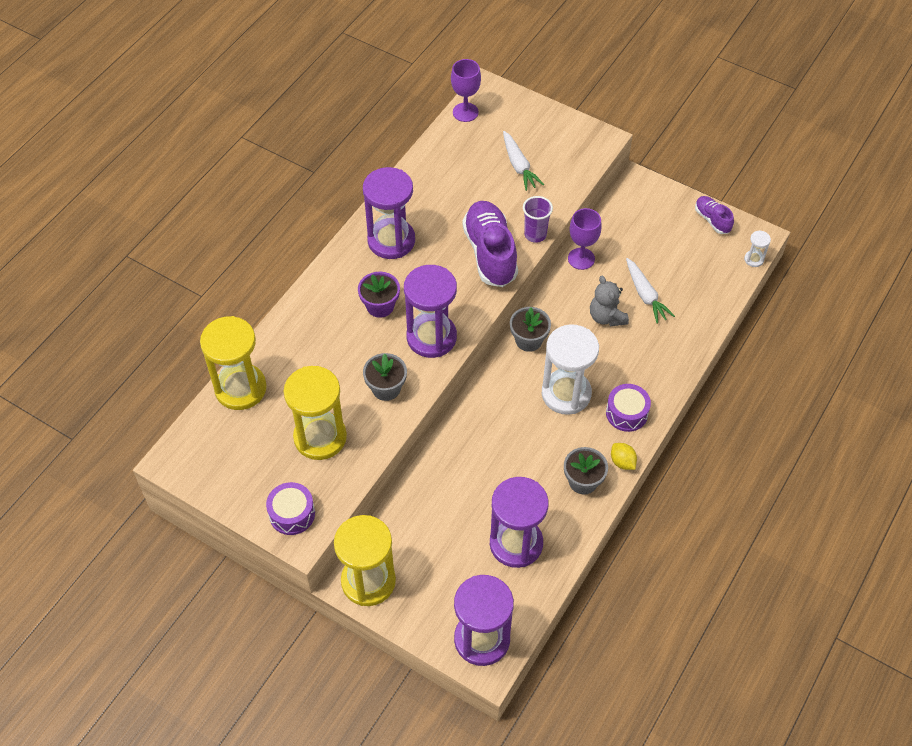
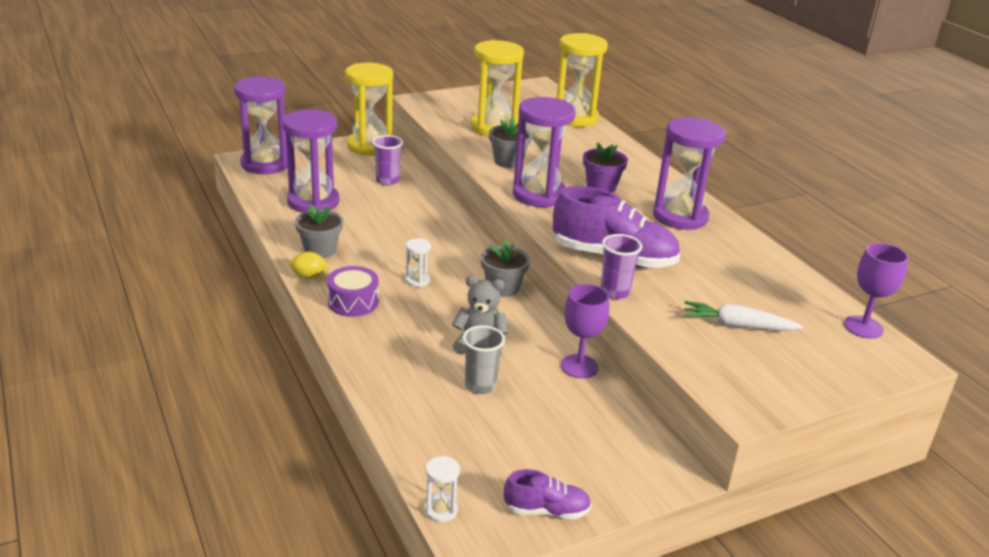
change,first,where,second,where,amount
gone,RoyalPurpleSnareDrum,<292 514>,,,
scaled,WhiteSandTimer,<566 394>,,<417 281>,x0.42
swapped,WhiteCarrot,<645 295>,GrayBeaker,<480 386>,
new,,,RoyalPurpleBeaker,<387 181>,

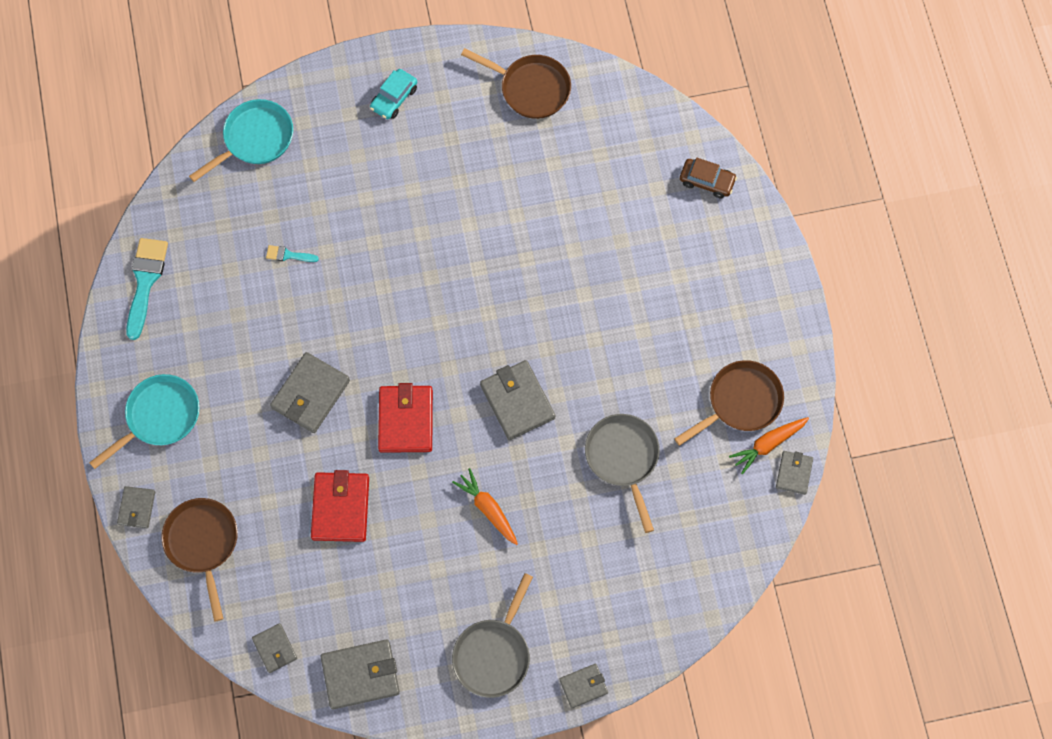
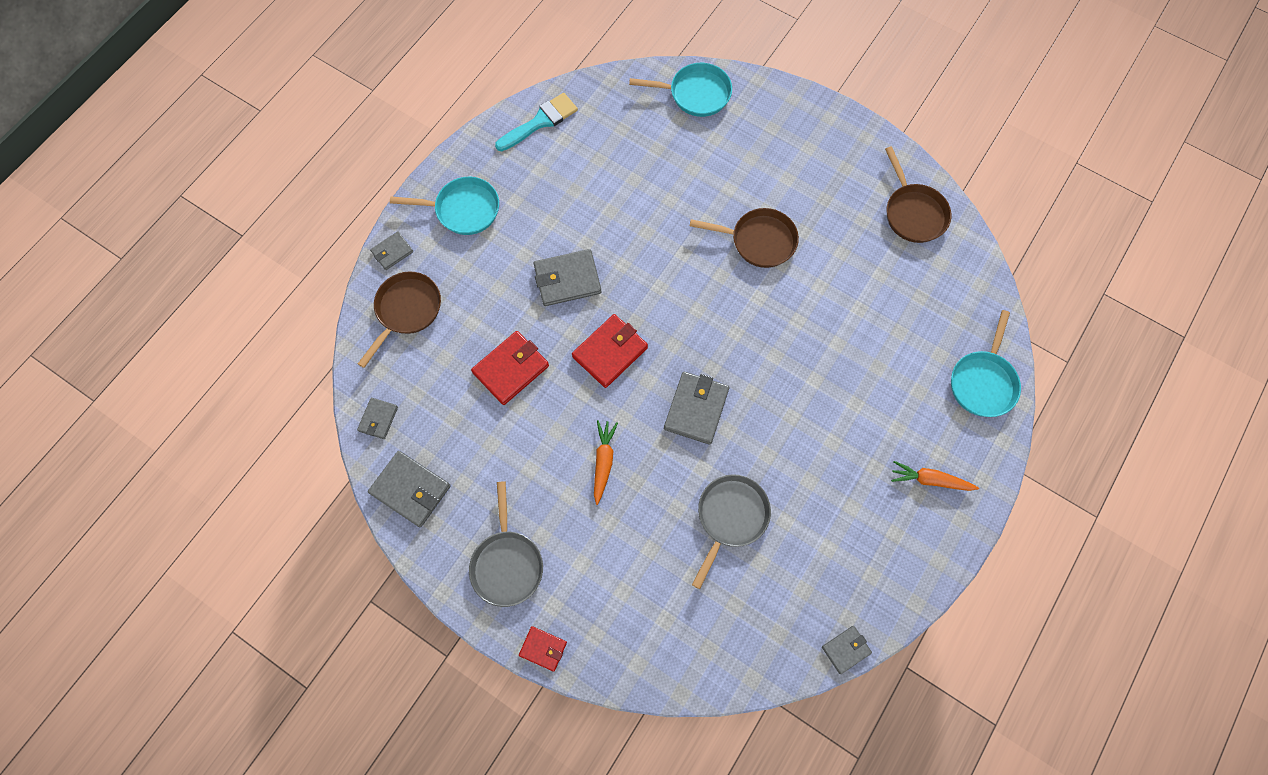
change,first,where,second,where,amount
gone,TurquoisePaintbrush,<288 255>,,,
gone,TurquoiseCar,<394 98>,,,
rotated,GrayPan,<493 654>,,<507 563>,75 degrees counterclockwise
repainted,GrayCardWallet,<583 686>,CrimsonCardWallet,<543 648>,
shifted,RussetPan,<740 402>,,<759 241>,
swapped,RussetCar,<707 181>,TurquoisePan,<982 382>,
shifted,BrightOrangeCarrot,<768 444>,,<930 480>,

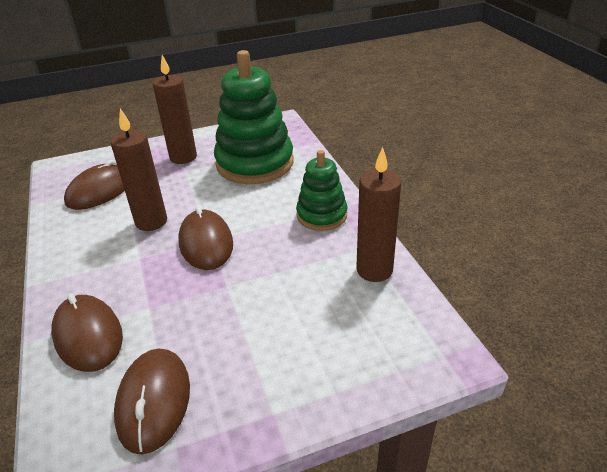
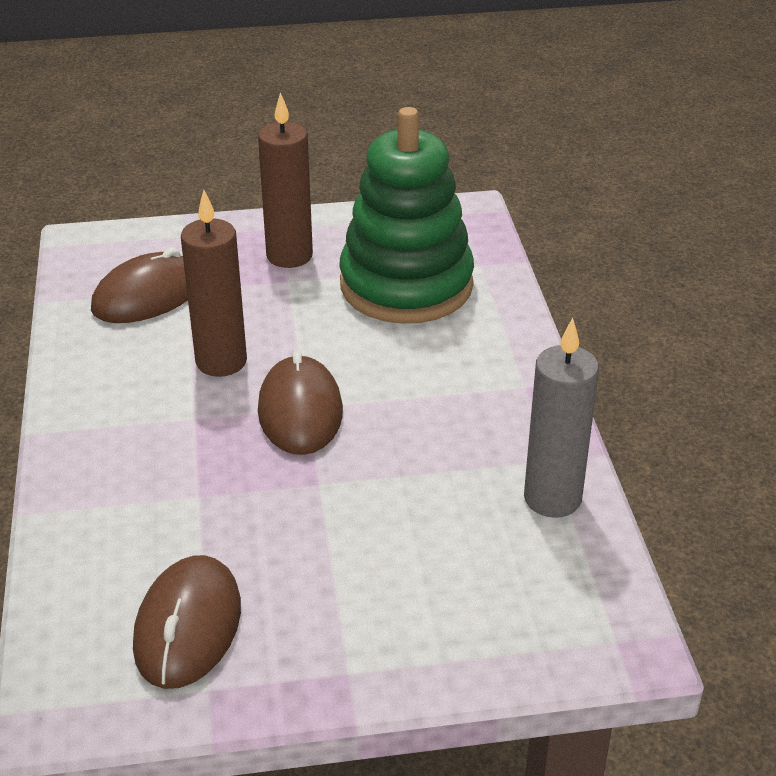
change,first,where,second,where,amount
gone,RussetPcMouse,<88 335>,,,
gone,EmeraldStackingToy,<321 215>,,,
repainted,RussetWaxCandle,<374 270>,GrayWaxCandle,<552 498>,

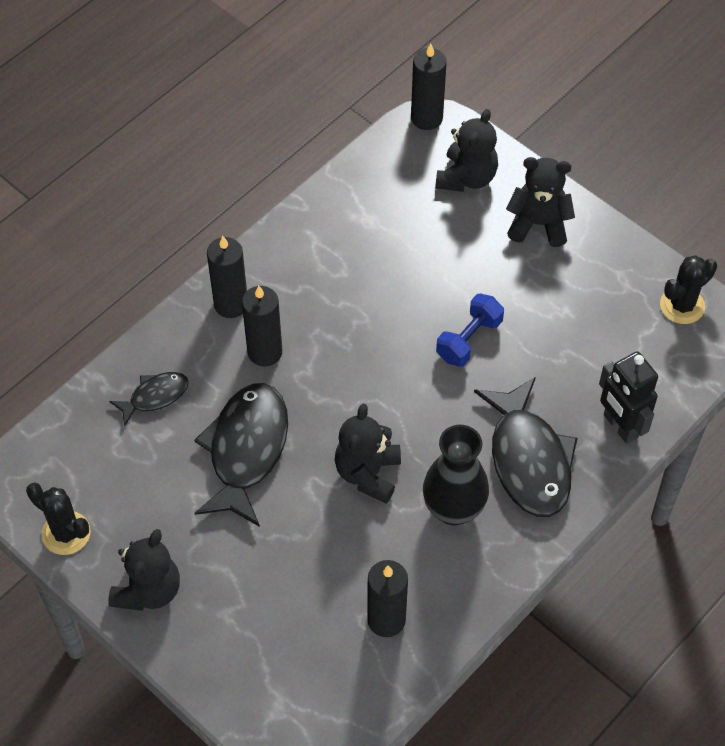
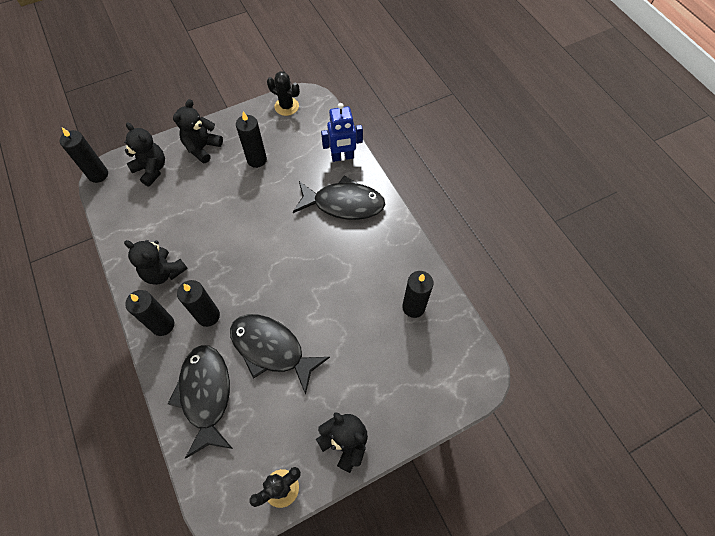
change,first,where,second,where,amount
scaled,EbonyFishFigure,<155 396>,,<206 394>,x1.93
shifted,EbonyStuffedBear,<368 473>,,<164 272>,
gone,EbonyVase,<453 509>,,,
gone,CobaltDumbbell,<469 340>,,,
repainted,EbonyRobot,<620 426>,CobaltRobot,<342 157>,
rotated,EbonyPricklyPlant,<682 305>,,<286 106>,45 degrees counterclockwise
new,,,EbonyWaxCandle,<257 160>,

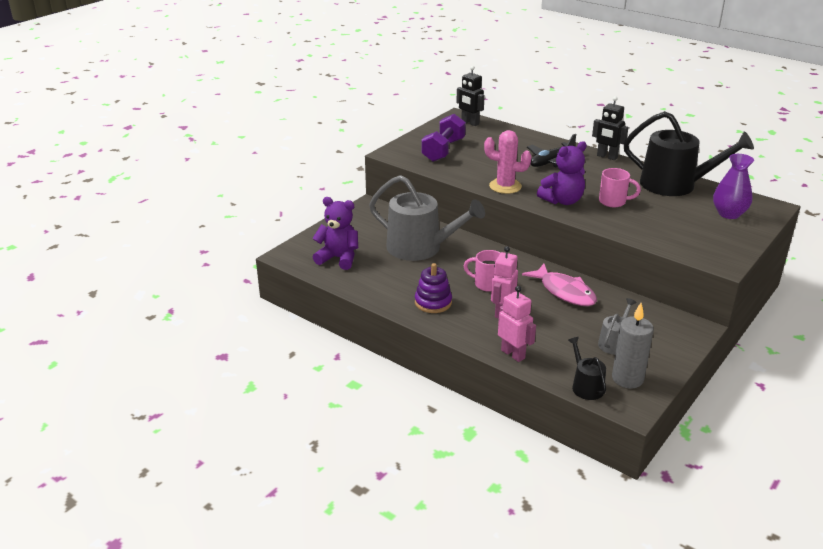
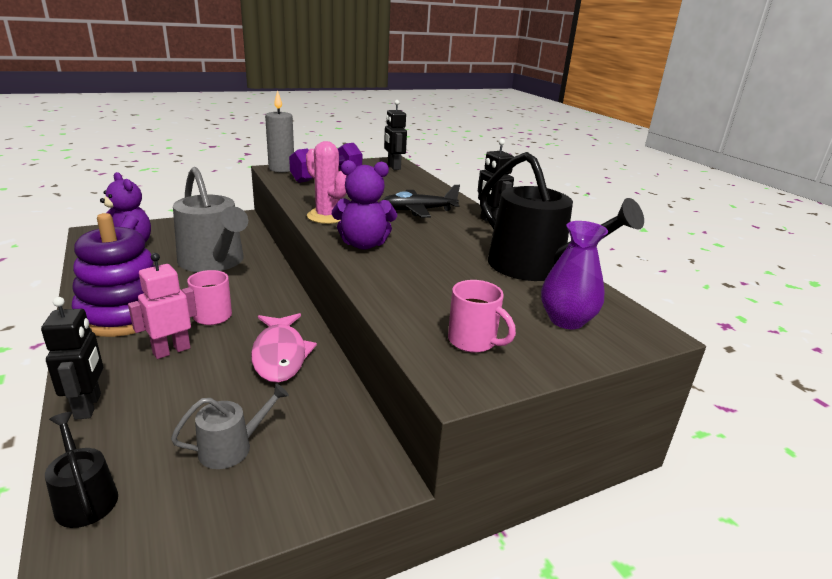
change,first,where,second,where,amount
scaled,RoyalPurpleStackingToy,<433 302>,,<125 314>,x1.78
repainted,RosyRobot,<513 354>,EbonyRobot,<88 406>,
rotated,EbonyWateringCan,<586 386>,,<85 498>,45 degrees counterclockwise
shifted,RosyMug,<613 202>,,<473 341>,
shifted,GrayWaxCandle,<627 379>,,<281 169>,

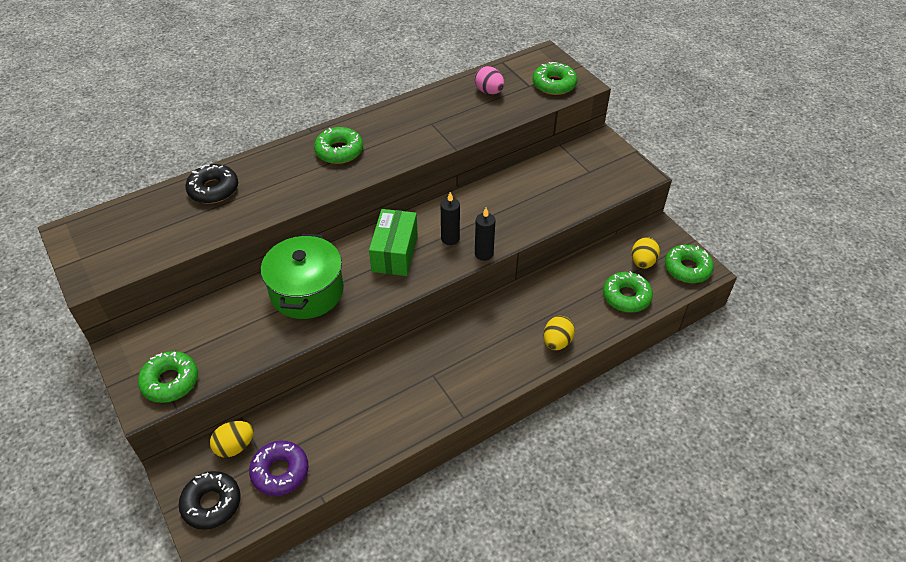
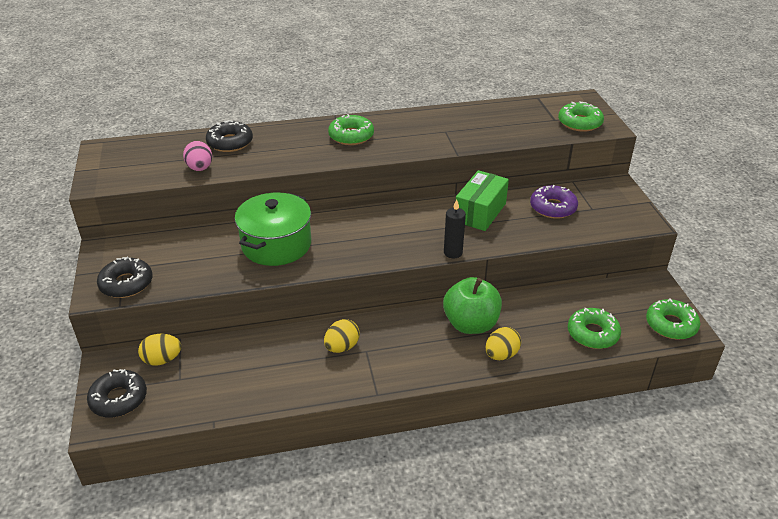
change,first,where,second,where,amount
repainted,EmeraldGlazedDonut,<170 381>,EbonyGlazedDonut,<126 284>,
shifted,RoyalPurpleGlazedDonut,<280 472>,,<553 207>,
shifted,EmeraldPackage,<395 253>,,<480 212>,
gone,EbonyWaxCandle,<450 239>,,,
shifted,RosyEgg,<489 91>,,<200 168>,
shifted,GoldenEgg,<642 262>,,<342 347>,
new,,,EmeraldToyApple,<471 324>,

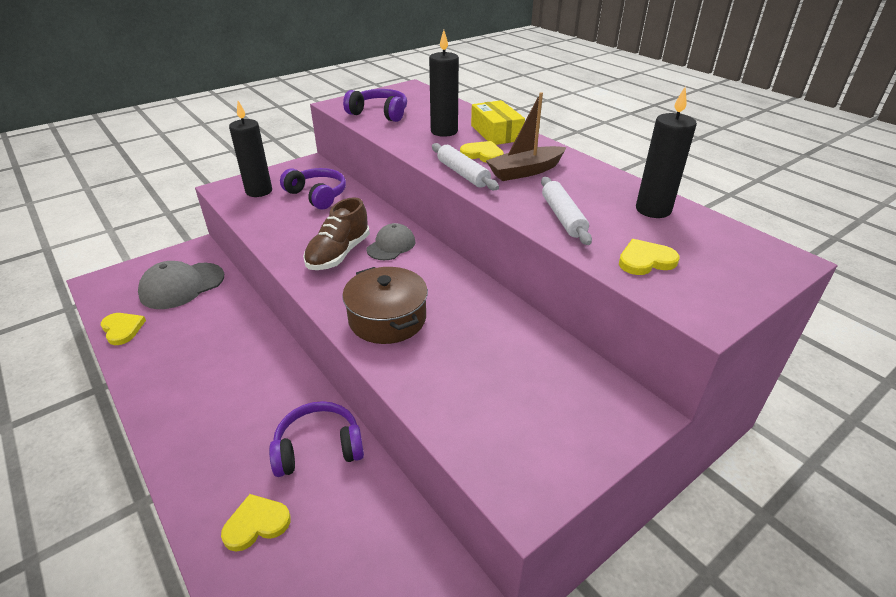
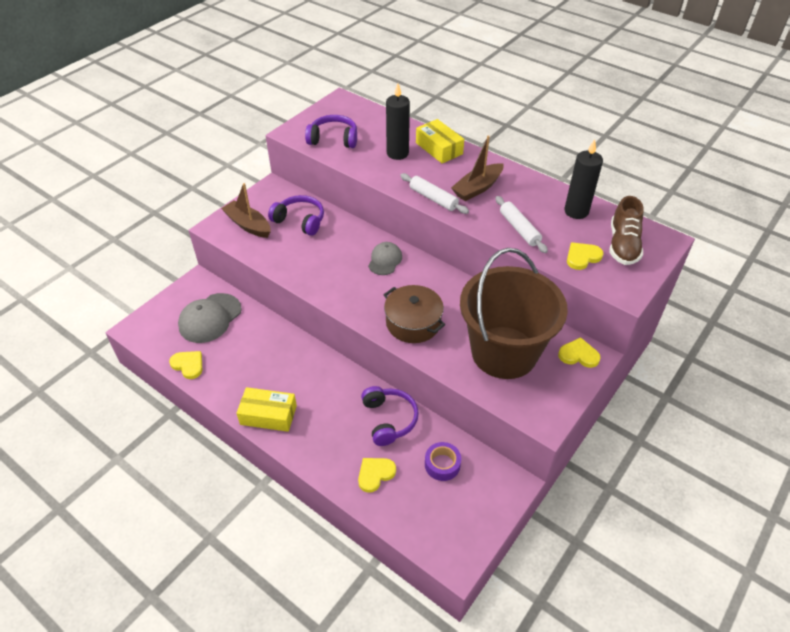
change,first,where,second,where,amount
swapped,EbonyWaxCandle,<259 191>,RussetBoat,<248 225>,
rotated,RoyalPurpleHeadphones,<318 448>,,<389 419>,105 degrees clockwise
shifted,RussetShoe,<338 254>,,<623 245>,
shifted,GoldenLoveHeart,<482 154>,,<578 355>,
new,,,GoldenPackage,<268 415>,
new,,,RoyalPurpleStickyTape,<442 464>,
new,,,RussetBucket,<504 352>,

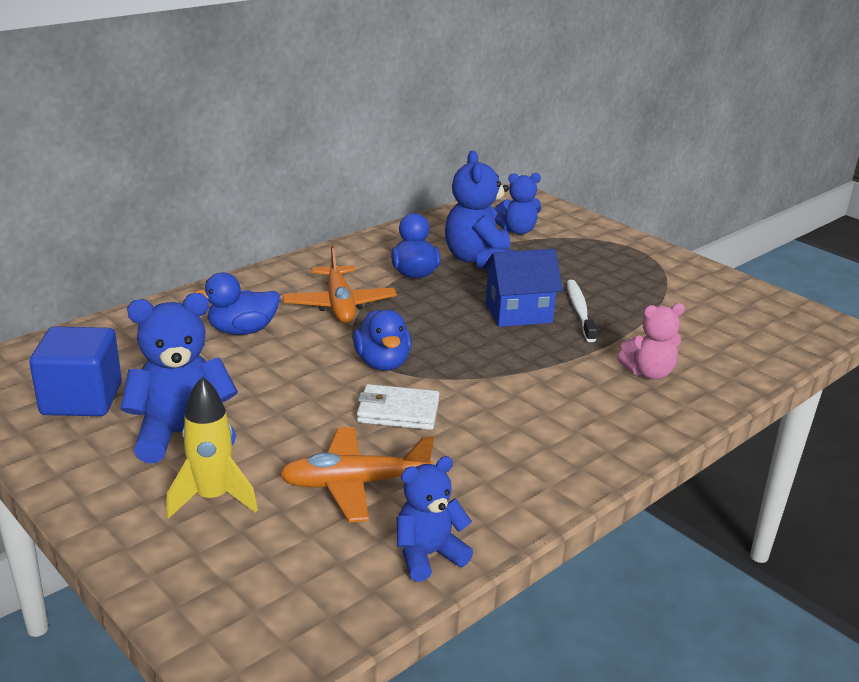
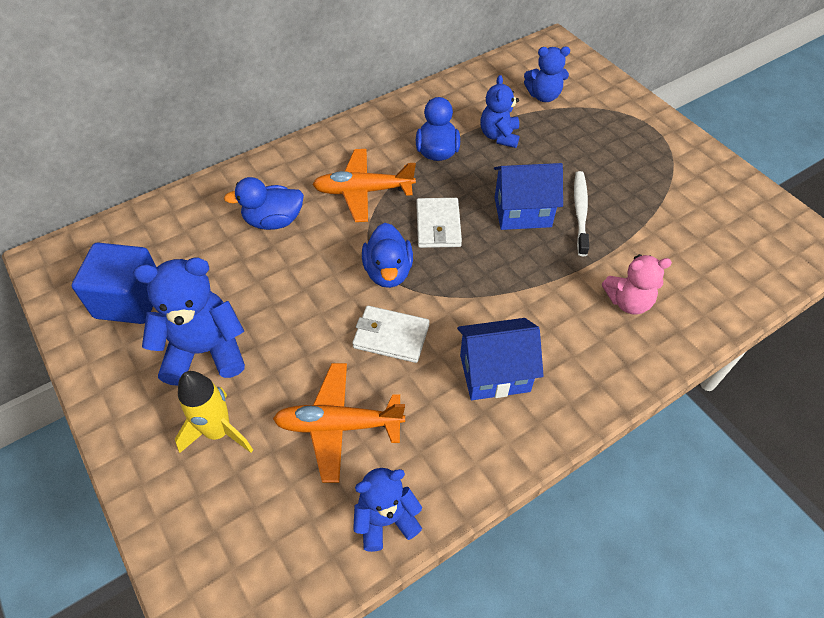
change,first,where,second,where,amount
rotated,BrightOrangePlane,<339 305>,,<363 191>,90 degrees clockwise
scaled,CobaltStuffedBear,<478 260>,,<499 136>,x0.63
new,,,WhiteCardWallet,<438 225>,
new,,,CobaltToyHouse,<494 373>,

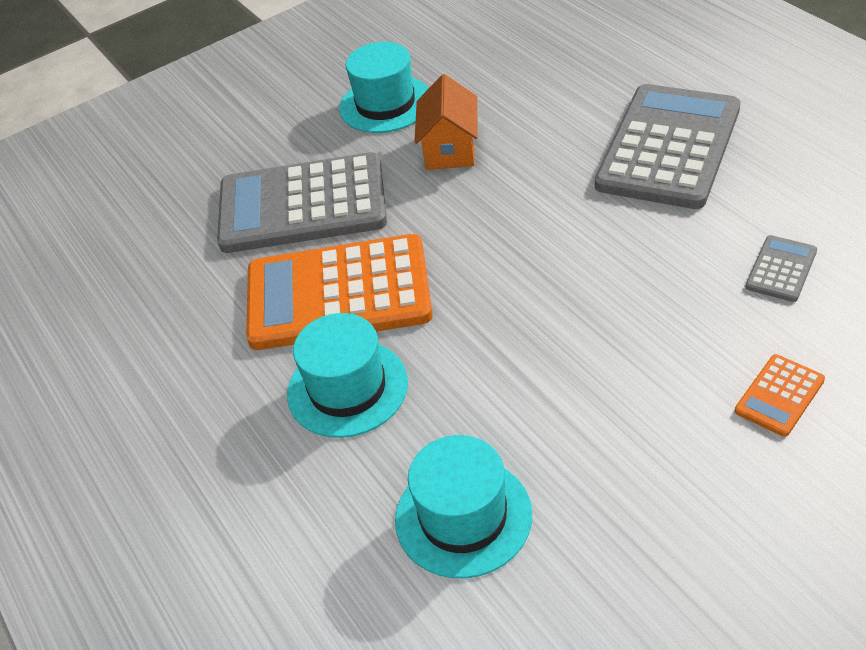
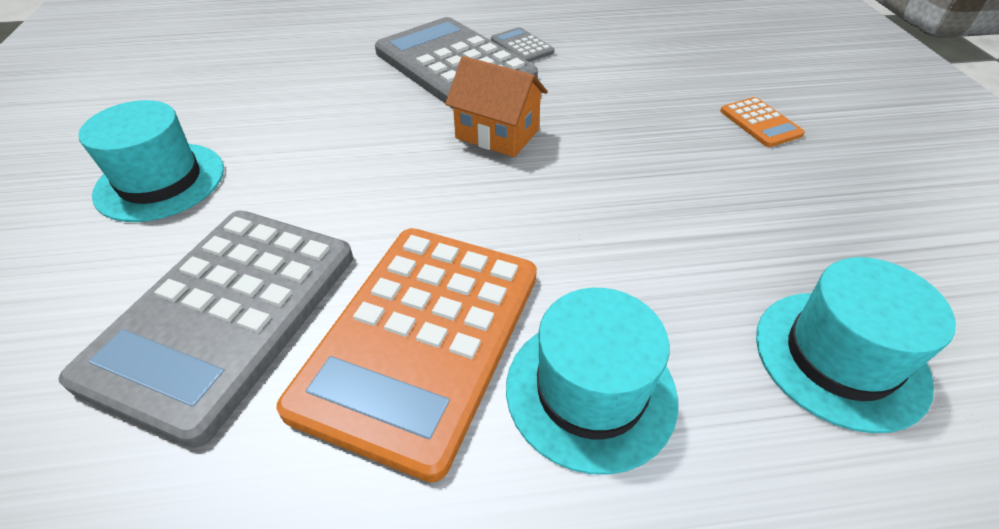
change,first,where,second,where,amount
shifted,BrightOrangeToyHouse,<450 149>,,<497 134>,
shifted,GrayCalculator,<781 269>,,<522 46>,

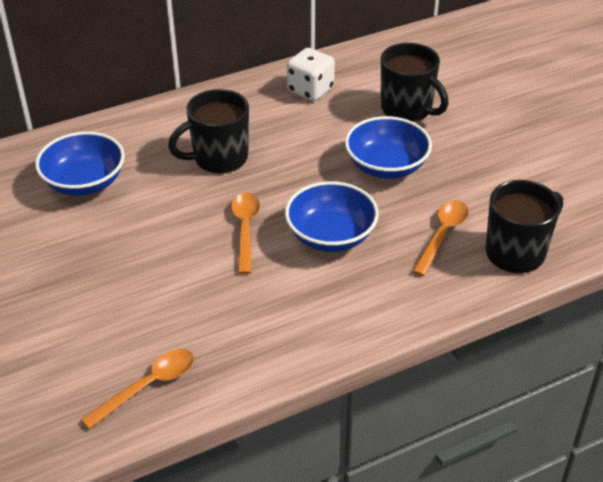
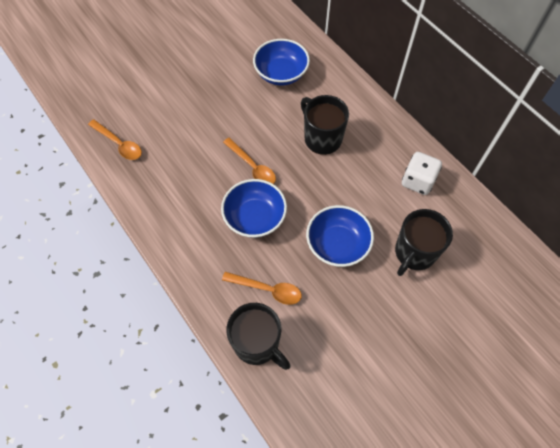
change,first,where,second,where,amount
rotated,BrightOrangeTablespoon,<245 229>,,<252 167>,60 degrees clockwise

